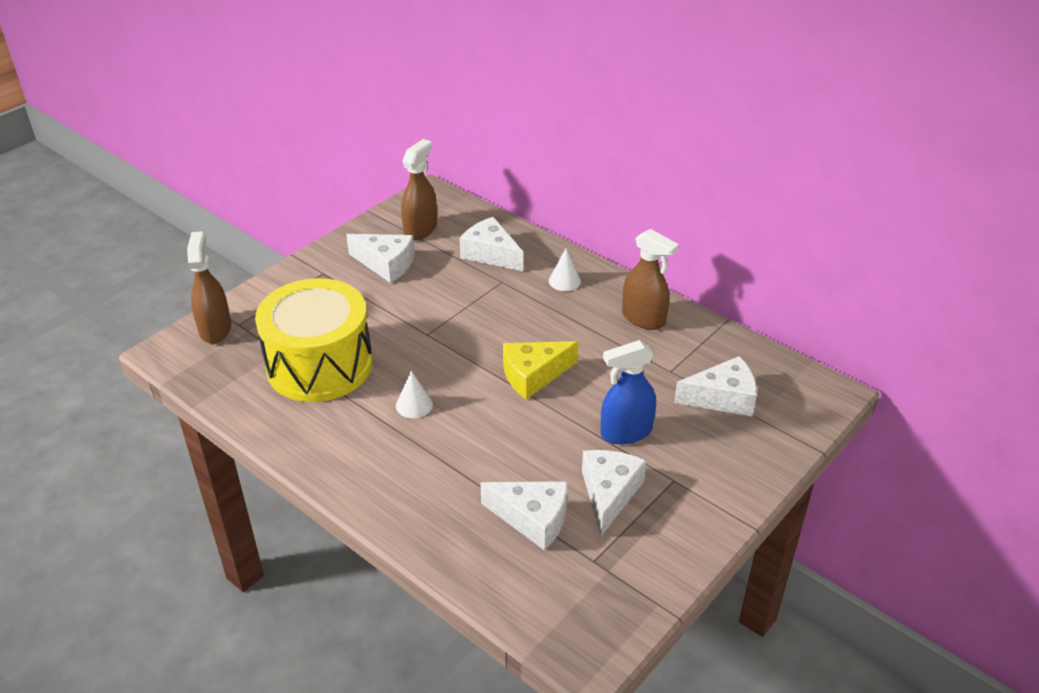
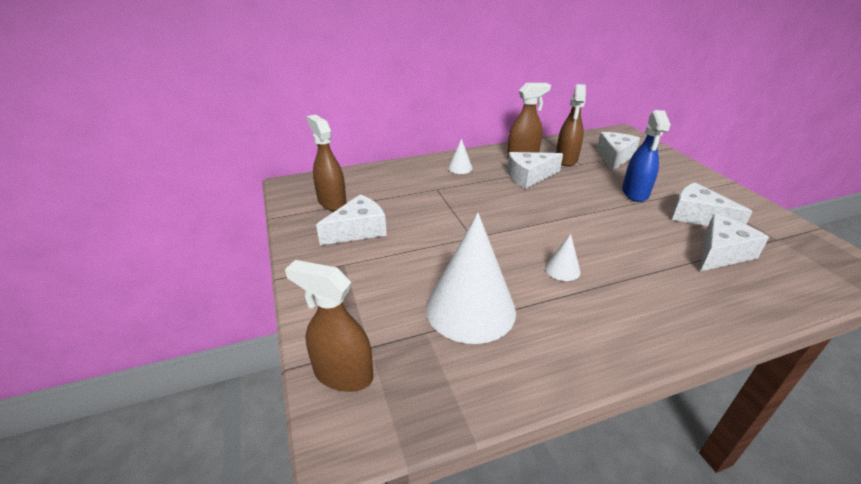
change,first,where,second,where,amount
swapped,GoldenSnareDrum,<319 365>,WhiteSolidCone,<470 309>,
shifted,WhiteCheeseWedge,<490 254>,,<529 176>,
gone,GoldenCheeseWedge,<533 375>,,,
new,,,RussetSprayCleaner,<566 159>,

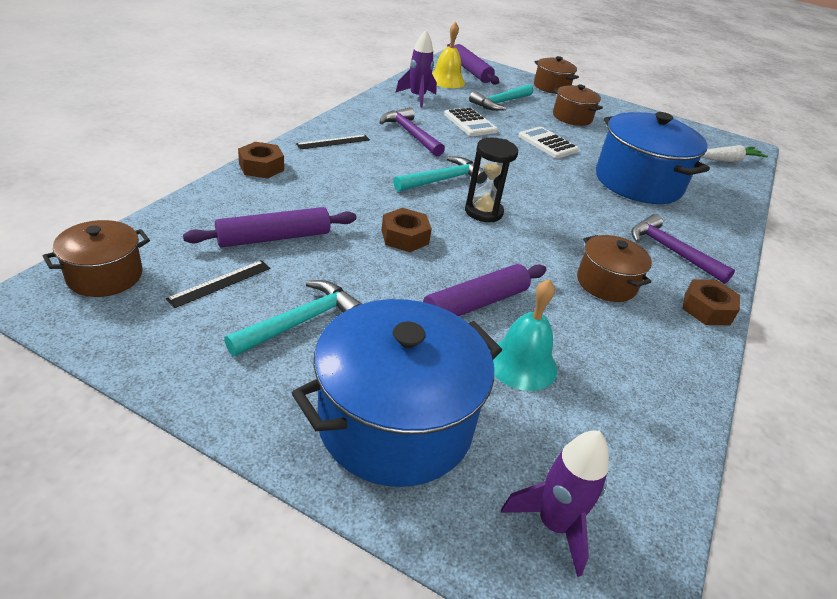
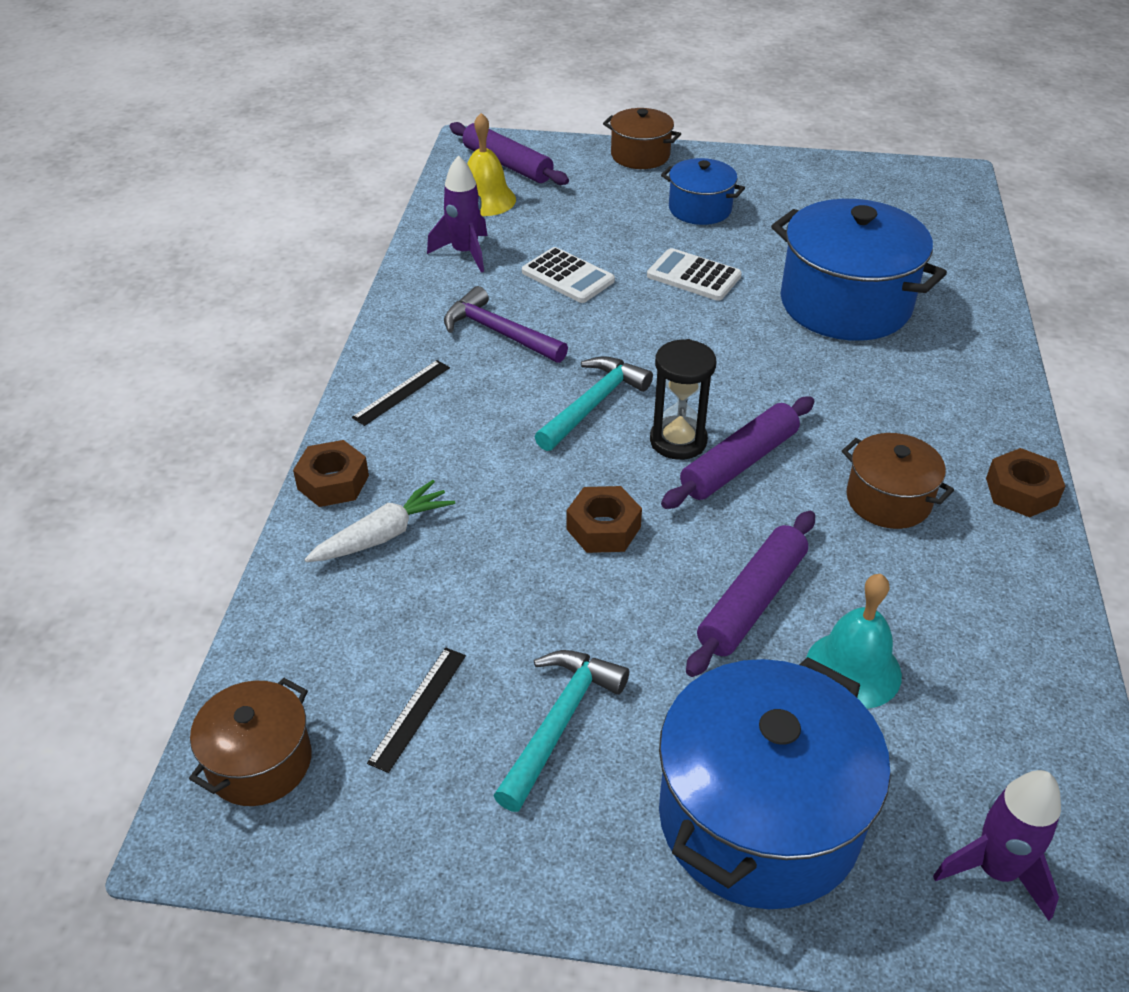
change,first,where,second,where,amount
shifted,RoyalPurpleRollingPin,<274 237>,,<739 463>,
gone,TurquoiseHammer,<500 103>,,,
repainted,RussetPot,<572 117>,CobaltPot,<700 209>,
gone,RoyalPurpleHammer,<671 251>,,,
shifted,WhiteCarrot,<729 160>,,<384 535>,

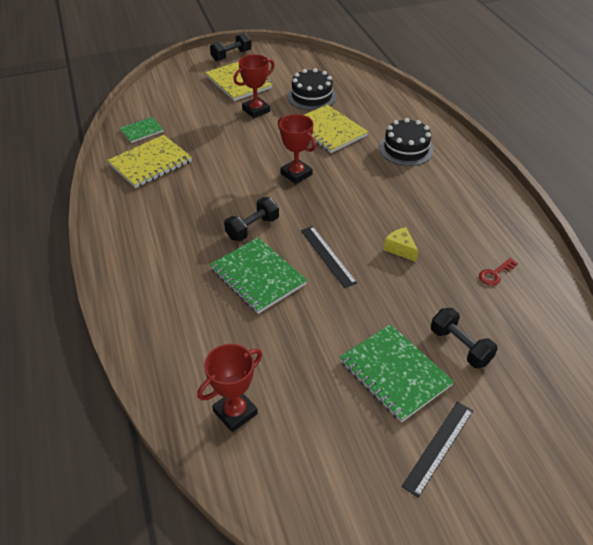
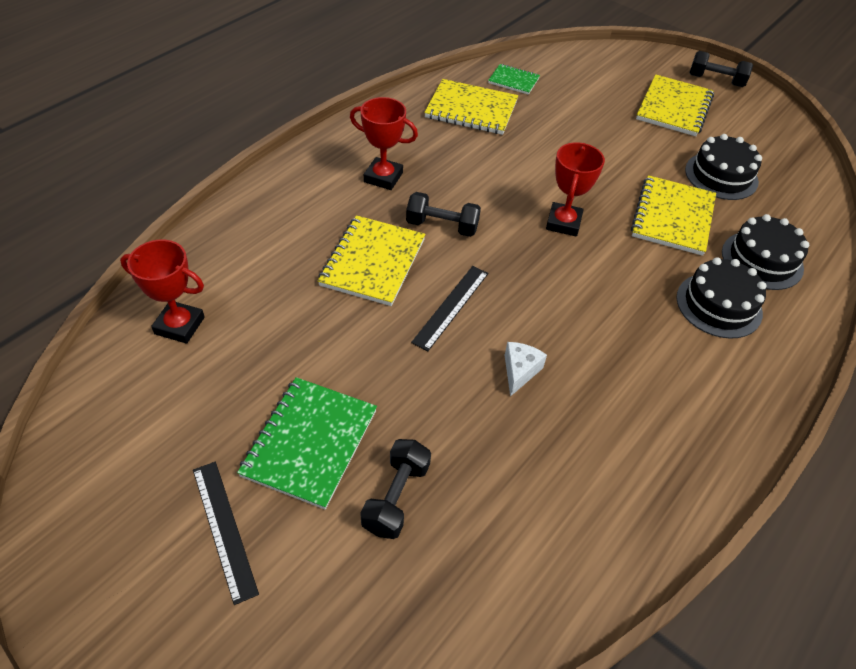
change,first,where,second,where,amount
repainted,EmeraldNotebook,<258 277>,GoldenNotebook,<373 262>,
shifted,CrimsonAwardCup,<256 110>,,<383 177>,
repainted,GoldenCheeseWedge,<400 249>,WhiteCheeseWedge,<519 371>,
rotated,EbonyStraightedge,<438 447>,,<224 529>,60 degrees clockwise
gone,CrimsonDoorKey,<495 274>,,,
new,,,EbonyLayerCake,<762 260>,

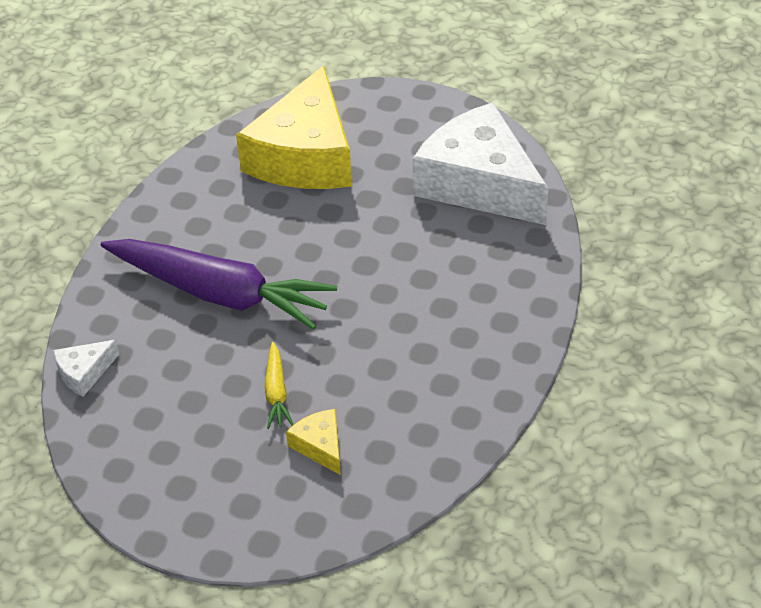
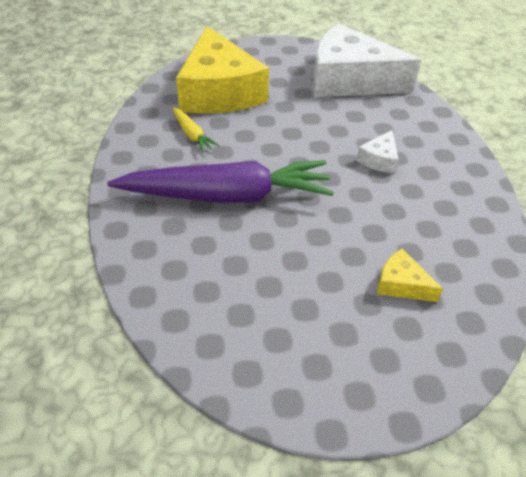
change,first,where,second,where,amount
shifted,WhiteCheeseWedge,<84 372>,,<379 159>,
shifted,GoldenCarrot,<276 392>,,<192 135>,

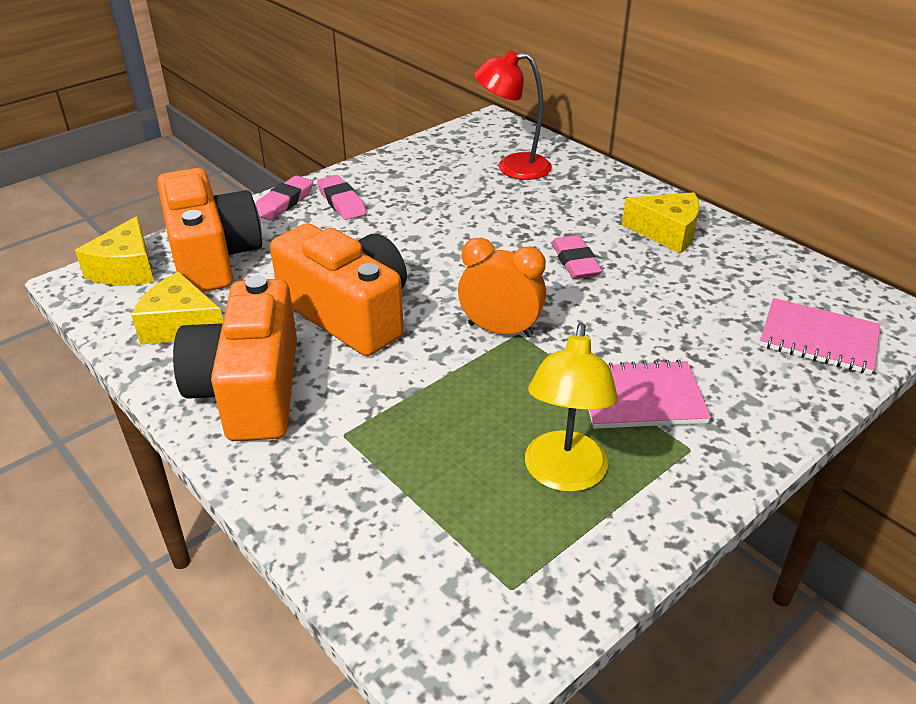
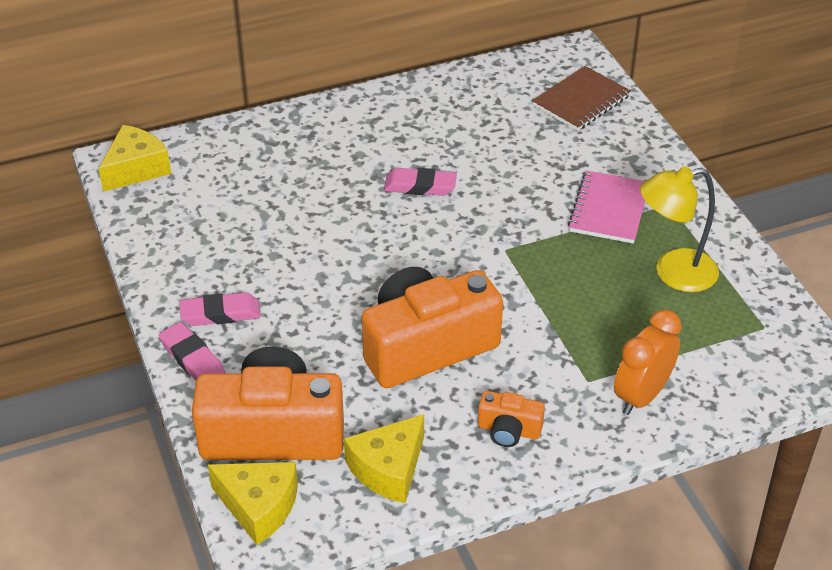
change,first,where,second,where,amount
scaled,BrightOrangeCamera,<250 390>,,<508 430>,x0.45
shifted,BrightOrangeBedsideClock,<500 330>,,<641 396>,
gone,CrimsonLamp,<512 167>,,,
rotated,GoldenLamp,<563 475>,,<673 273>,135 degrees clockwise
shifted,GoldenCheeseWedge,<667 232>,,<136 169>,
repainted,RosyNotebook,<818 339>,RussetNotebook,<581 101>,

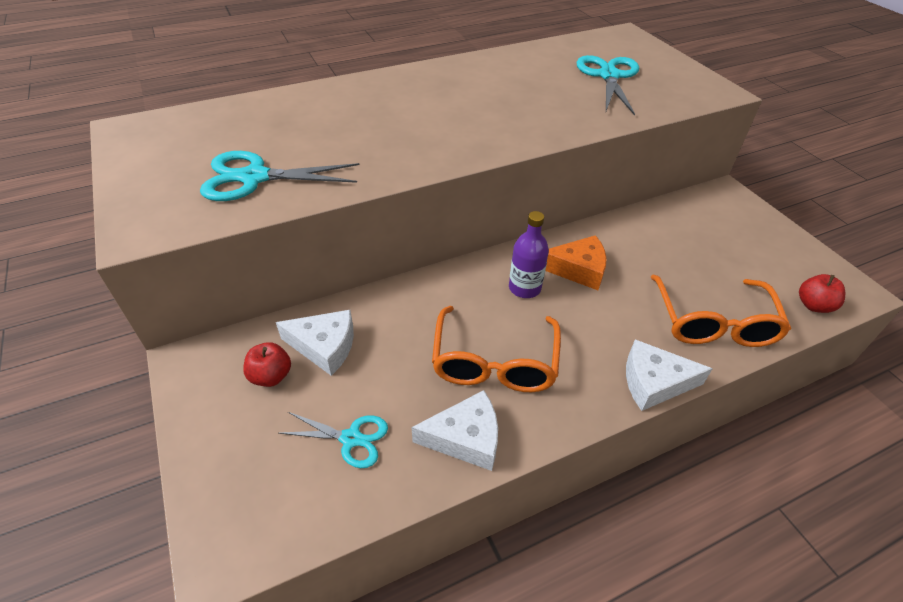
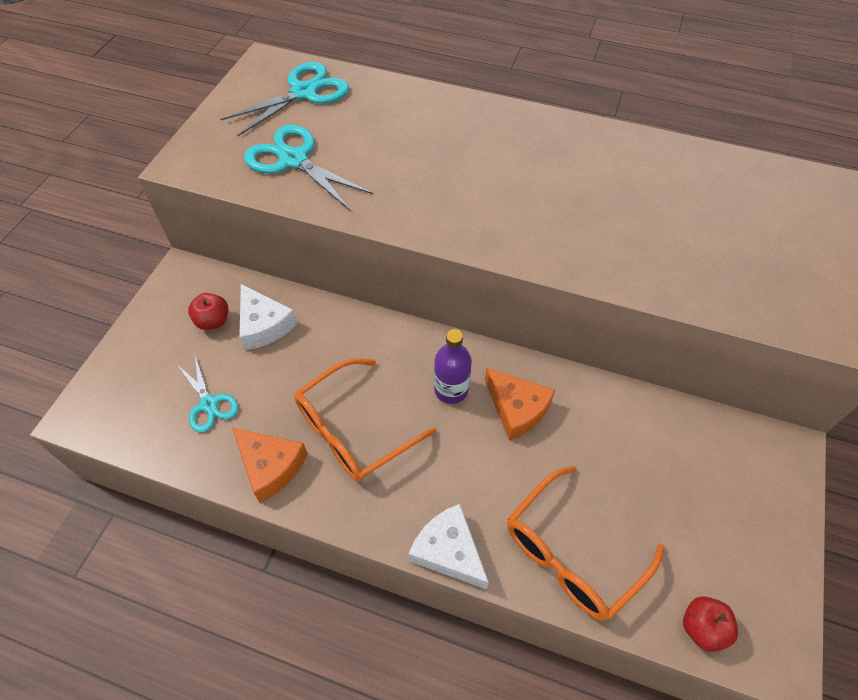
change,first,where,second,where,amount
repainted,WhiteCheeseWedge,<465 438>,BrightOrangeCheeseWedge,<270 466>,
shifted,TurquoiseShears,<609 76>,,<304 92>,

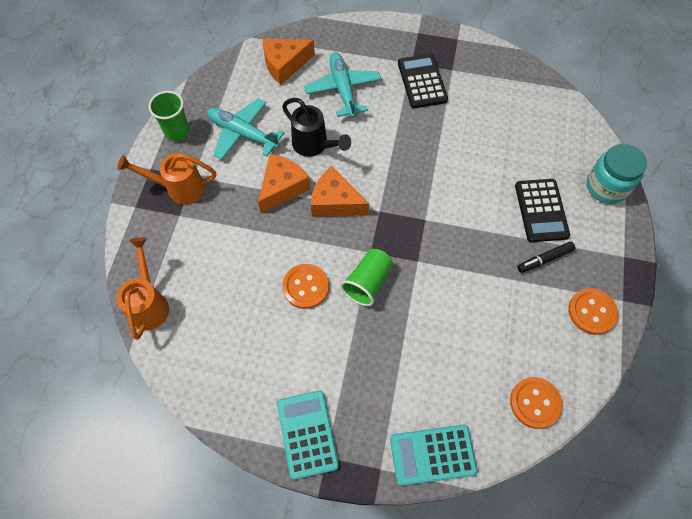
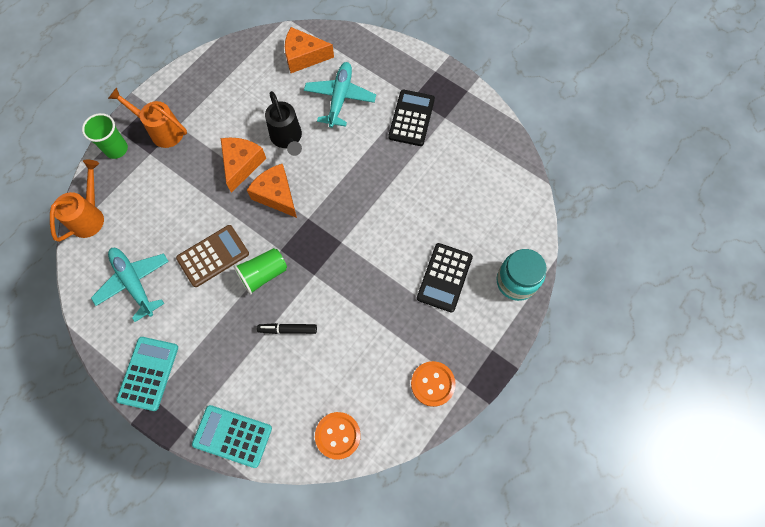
change,first,where,second,where,amount
shifted,EmeraldBeaker,<177 132>,,<116 149>,
shifted,TurquoisePlane,<242 133>,,<134 283>,
rotated,BrightOrangeCheeseWedge,<282 187>,,<241 164>,45 degrees counterclockwise
swapped,BrightOrangeButton,<305 287>,RussetCalculator,<213 256>,
shifted,EbonyMarker,<544 259>,,<288 329>,

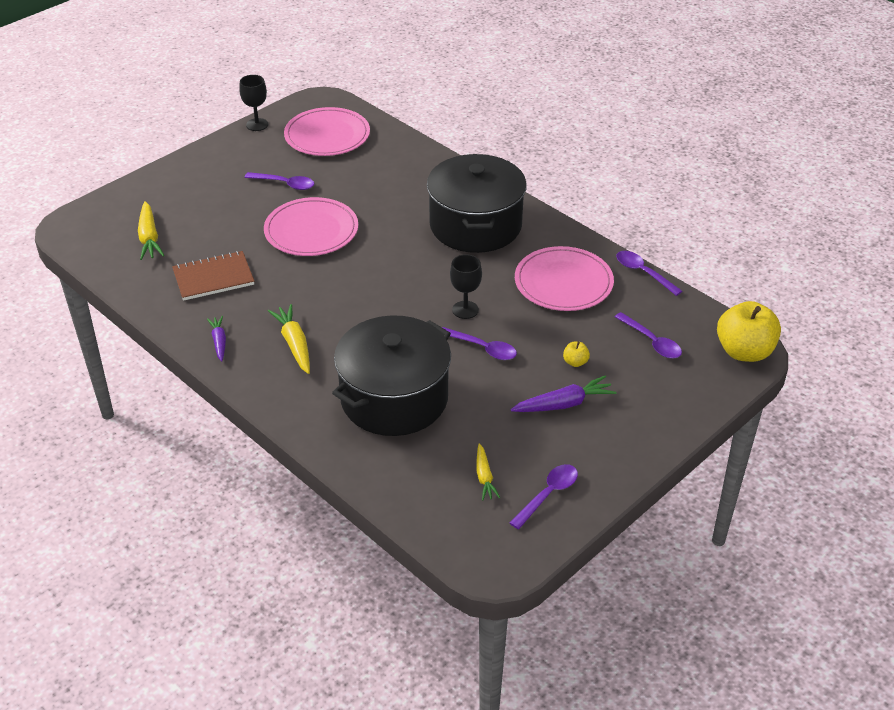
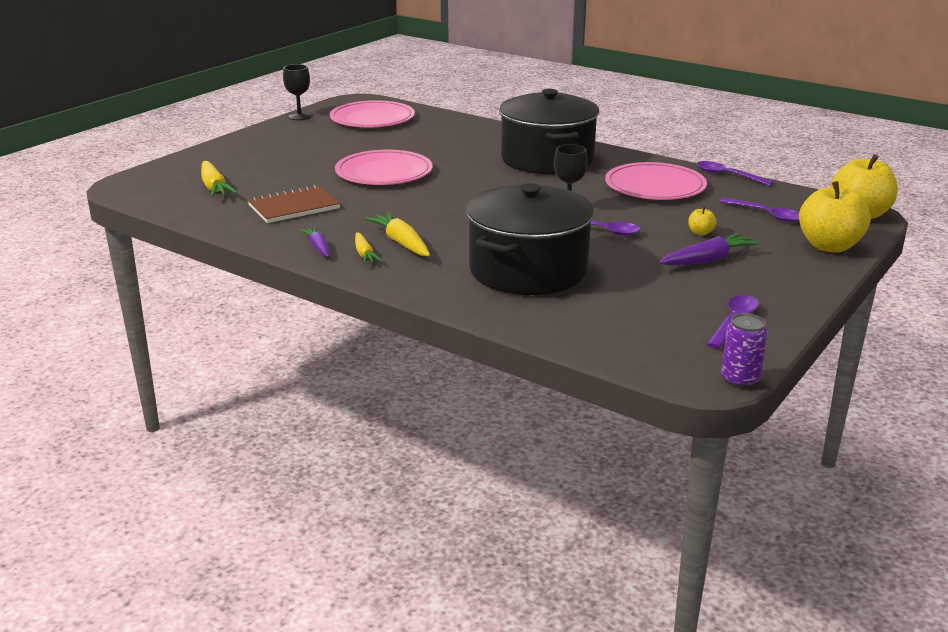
change,first,where,second,where,amount
gone,RoyalPurpleTablespoon,<285 184>,,,
shifted,GoldenCarrot,<484 477>,,<364 254>,
new,,,RoyalPurpleTin,<739 379>,
new,,,GoldenToyApple,<829 246>,

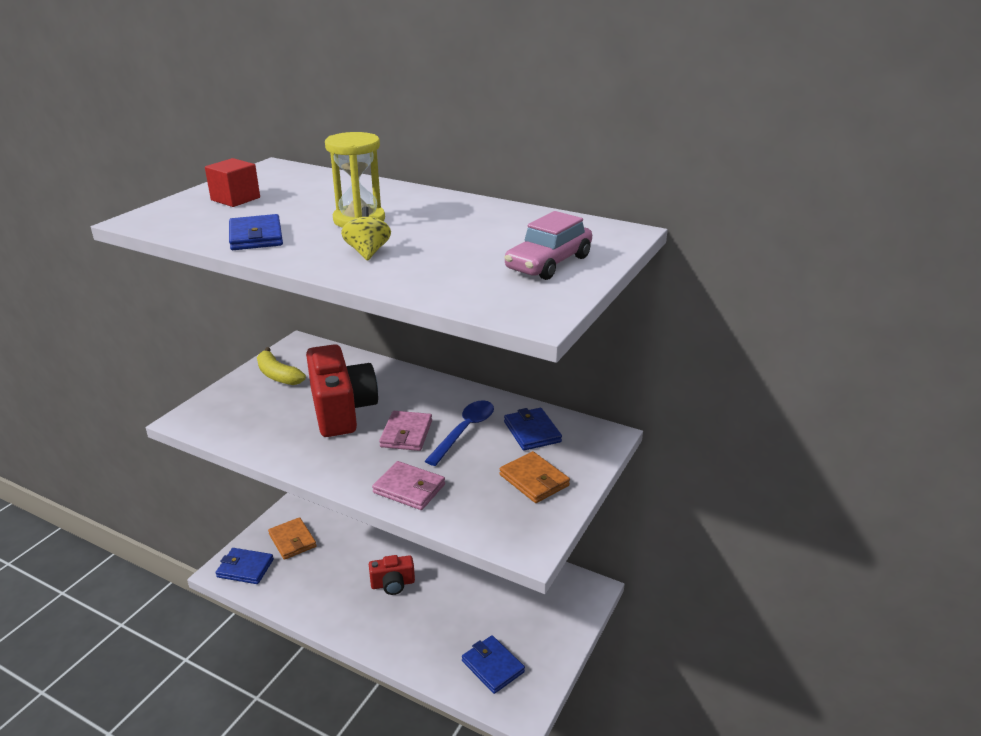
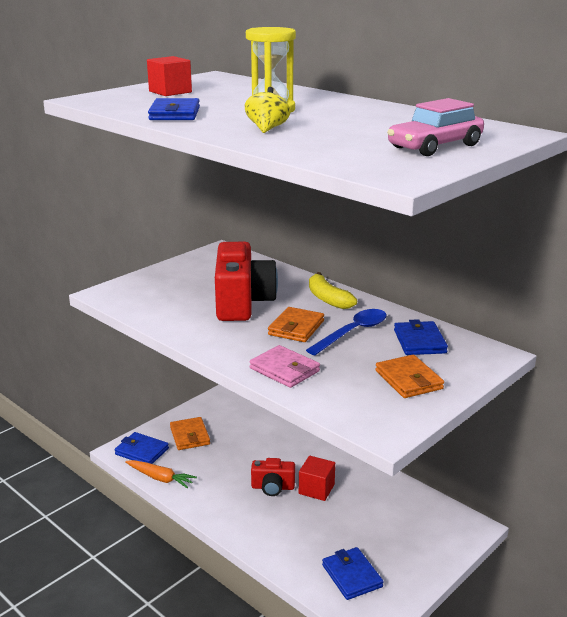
change,first,where,second,where,amount
shifted,GoldenToyBanana,<278 375>,,<328 299>,
repainted,RosyCardWallet,<406 434>,BrightOrangeCardWallet,<296 328>,
new,,,BrightOrangeCarrot,<160 478>,
new,,,CrimsonCube,<316 489>,

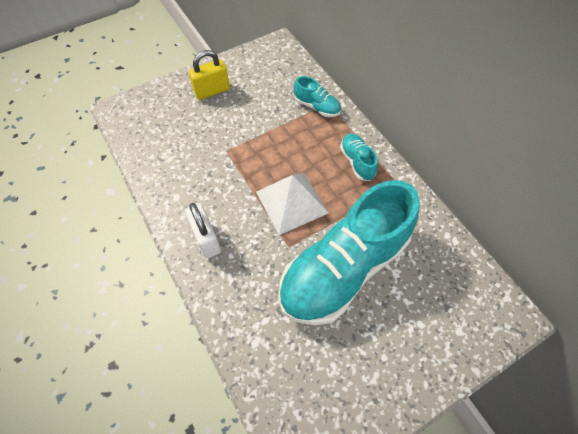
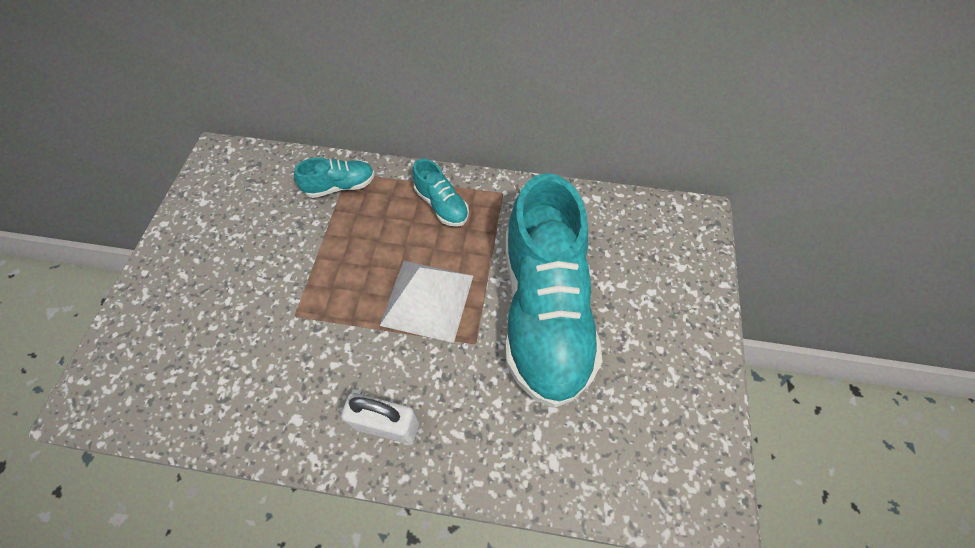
change,first,where,second,where,amount
gone,GoldenSmallLock,<212 91>,,,
rotated,TurquoiseShoe,<357 162>,,<441 205>,150 degrees counterclockwise

